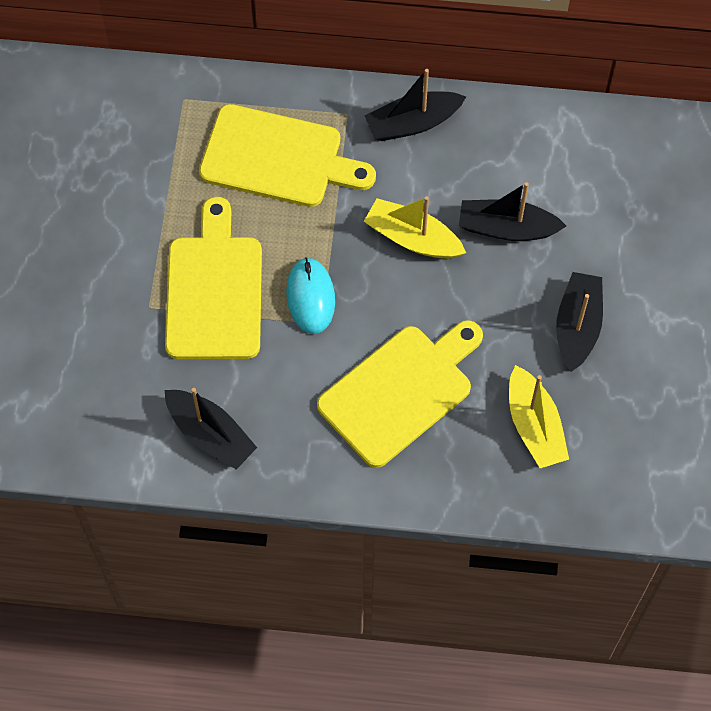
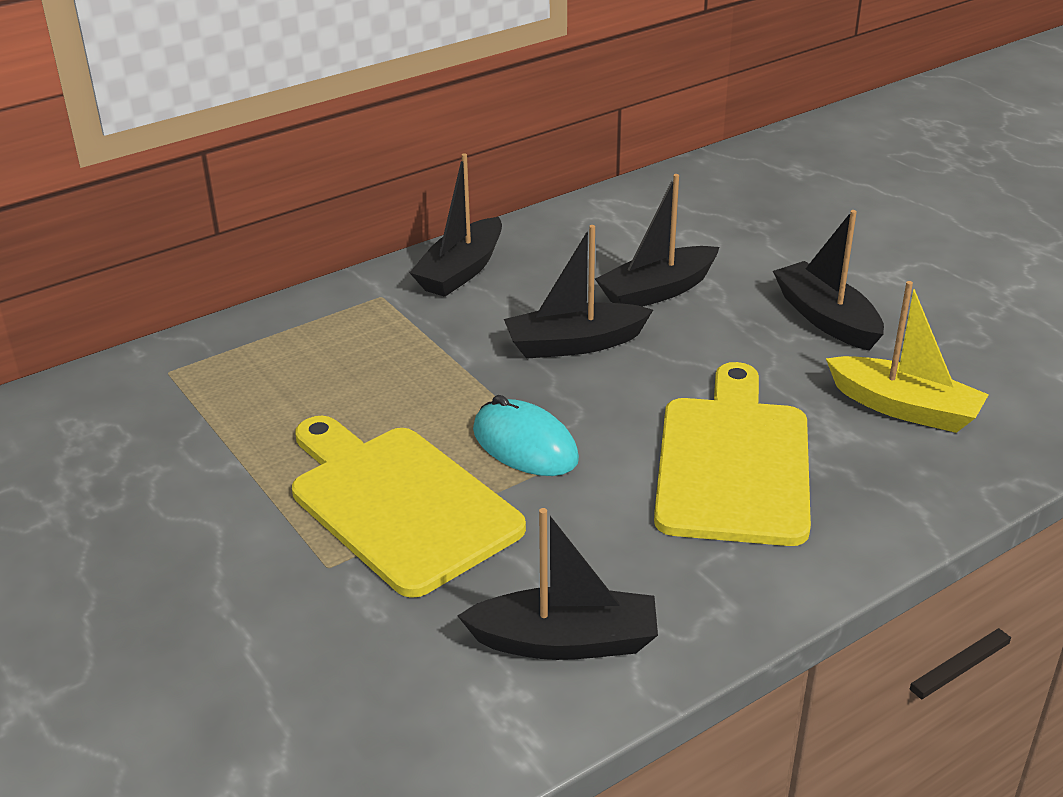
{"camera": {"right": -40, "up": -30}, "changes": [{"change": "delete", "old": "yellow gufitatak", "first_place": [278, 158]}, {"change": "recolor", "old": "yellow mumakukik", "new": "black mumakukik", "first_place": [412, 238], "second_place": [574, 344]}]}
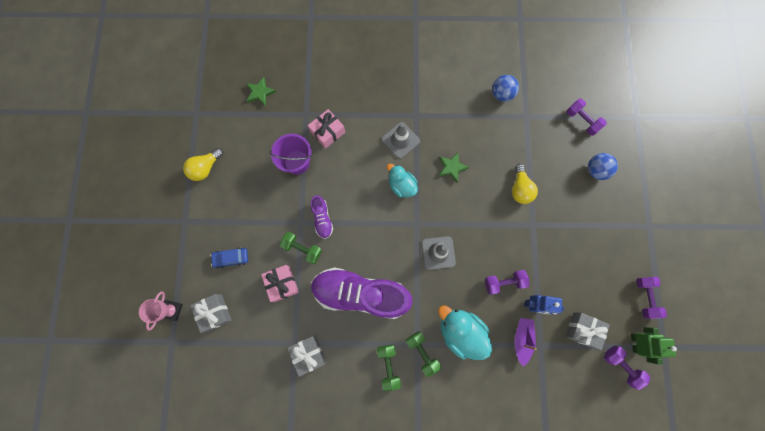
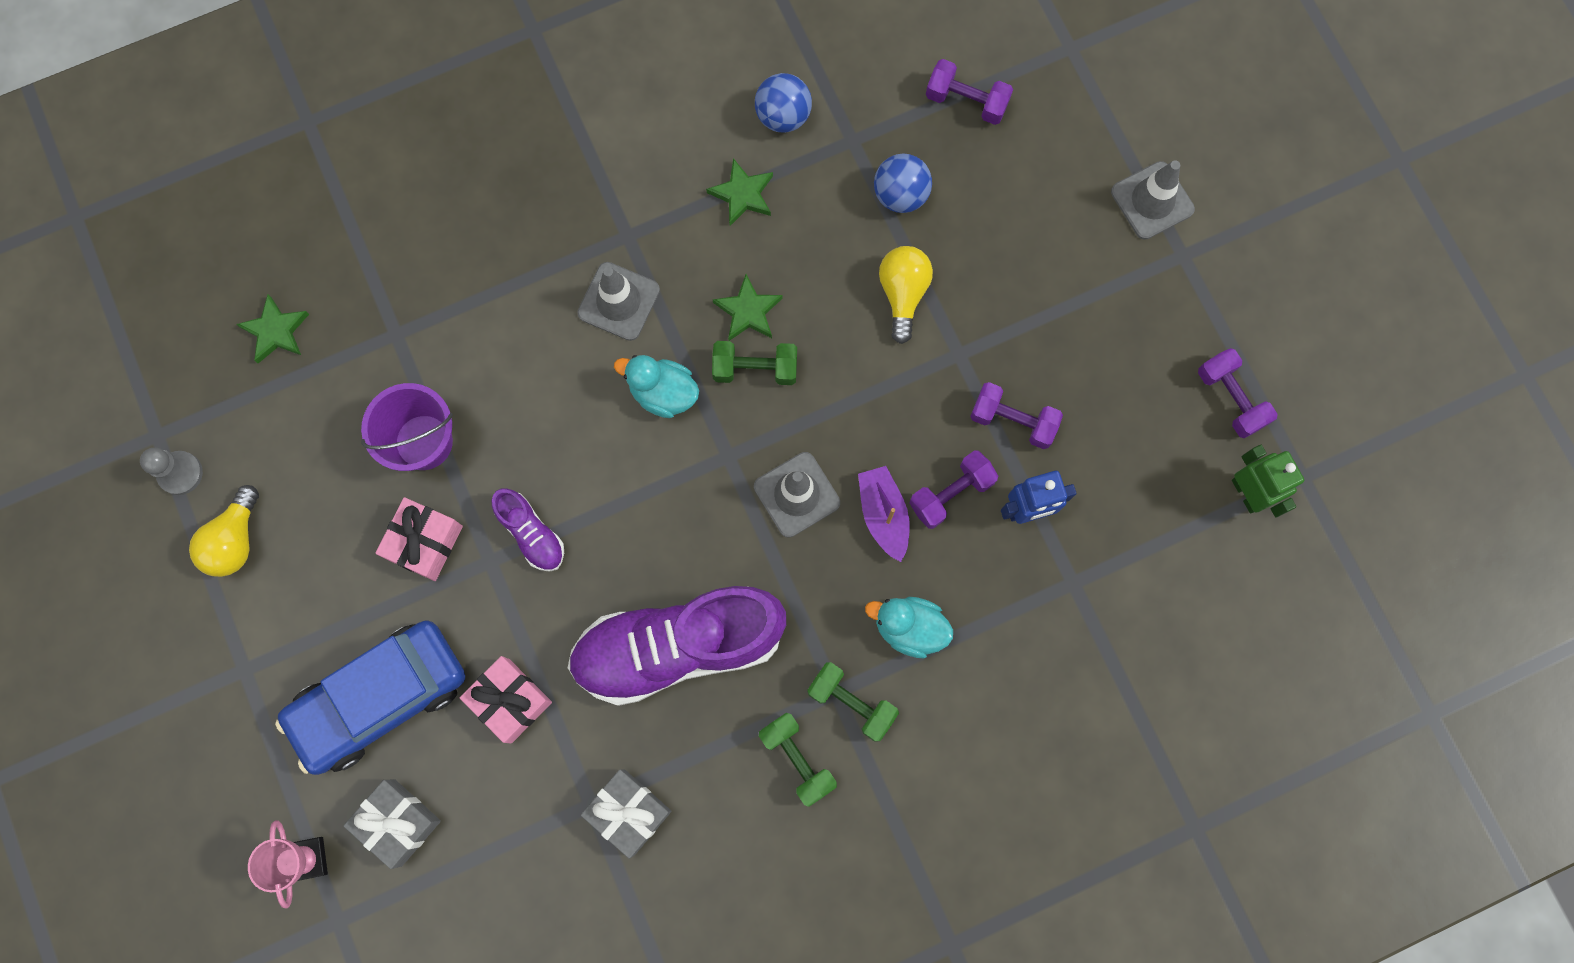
{"camera": {"right": -25, "up": 0}, "changes": [{"change": "resize", "old": "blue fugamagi", "first_place": [231, 258], "second_place": [380, 698], "factor": 2.22}, {"change": "move", "old": "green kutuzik", "first_place": [302, 249], "second_place": [755, 369]}, {"change": "move", "old": "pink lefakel", "first_place": [327, 132], "second_place": [424, 542]}, {"change": "resize", "old": "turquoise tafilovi", "first_place": [460, 332], "second_place": [909, 628], "factor": 0.65}, {"change": "rotate", "old": "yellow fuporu", "first_place": [520, 189], "second_place": [903, 294], "degrees": -150}, {"change": "move", "old": "purple mumakukik", "first_place": [522, 339], "second_place": [883, 514]}, {"change": "delete", "old": "grey lefakel", "first_place": [582, 330]}, {"change": "move", "old": "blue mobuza", "first_place": [596, 170], "second_place": [900, 195]}, {"change": "move", "old": "purple kutuzik", "first_place": [621, 365], "second_place": [1012, 421]}, {"change": "insert", "new": "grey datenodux", "second_place": [180, 473]}, {"change": "insert", "new": "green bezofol", "second_place": [742, 194]}, {"change": "insert", "new": "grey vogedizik", "second_place": [1152, 200]}]}
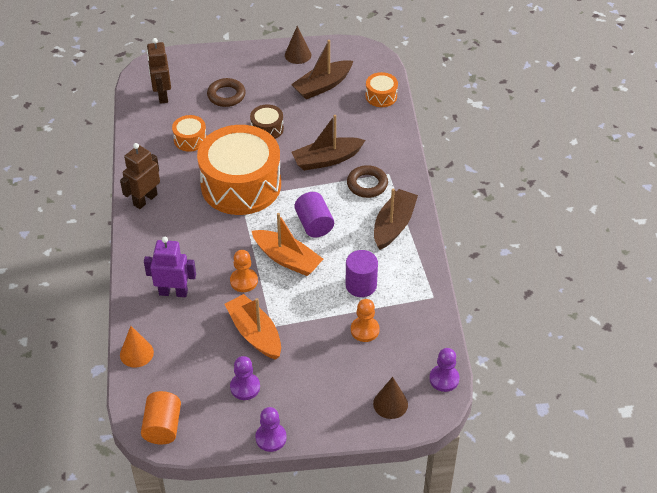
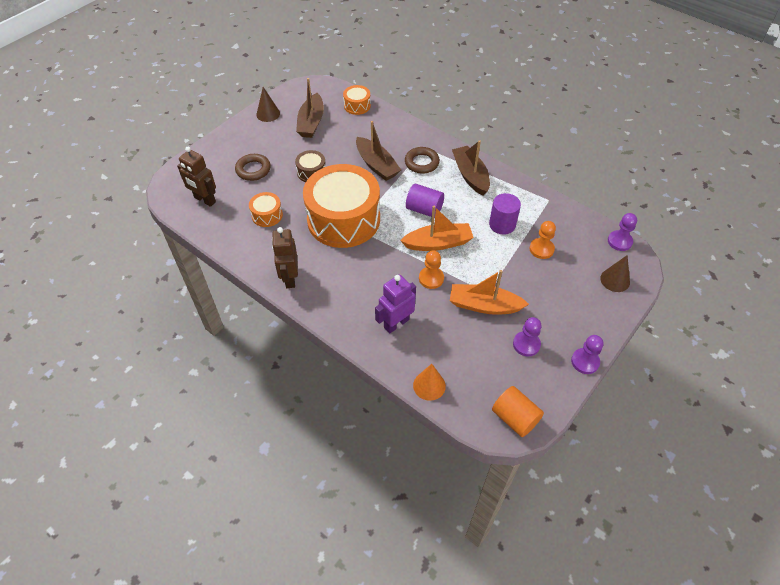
{"camera": {"right": -45, "up": 5}, "changes": [{"change": "rotate", "old": "brown mumakukik", "first_place": [326, 160], "second_place": [377, 165], "degrees": -60}]}
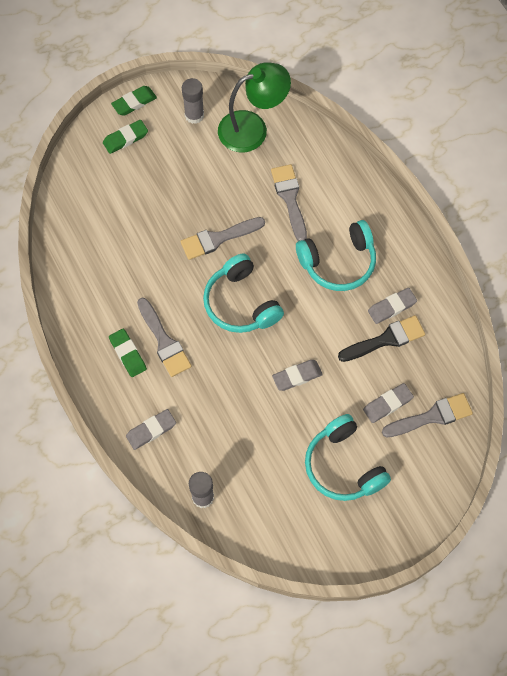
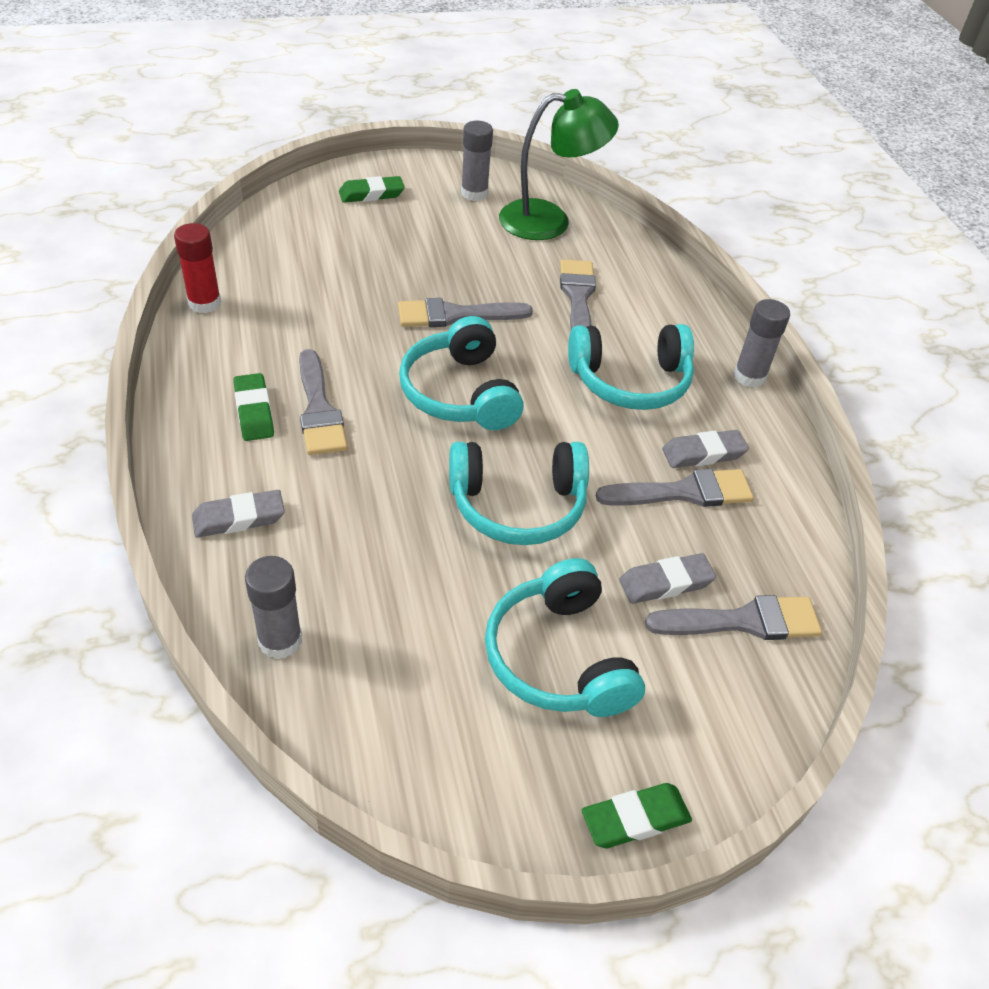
{"camera": {"right": 10, "up": -20}, "changes": [{"change": "move", "old": "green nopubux", "first_place": [134, 102], "second_place": [635, 819]}, {"change": "replace", "old": "grey nopubux", "new": "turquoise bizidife", "first_place": [297, 376], "second_place": [517, 505]}, {"change": "recolor", "old": "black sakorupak", "new": "grey sakorupak", "first_place": [386, 339], "second_place": [684, 492]}, {"change": "insert", "new": "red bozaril", "second_place": [204, 303]}, {"change": "insert", "new": "grey bozaril", "second_place": [749, 376]}]}
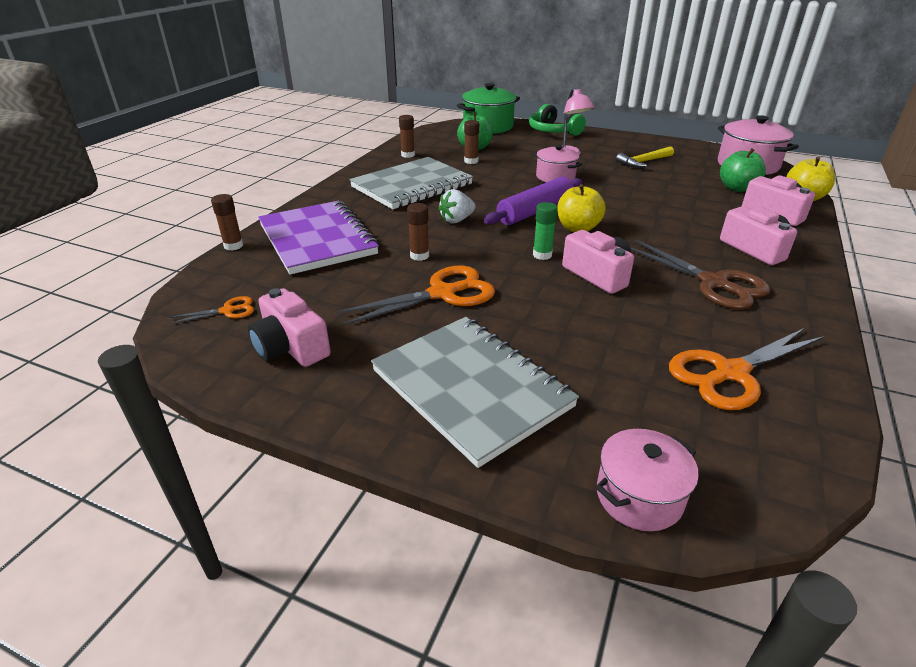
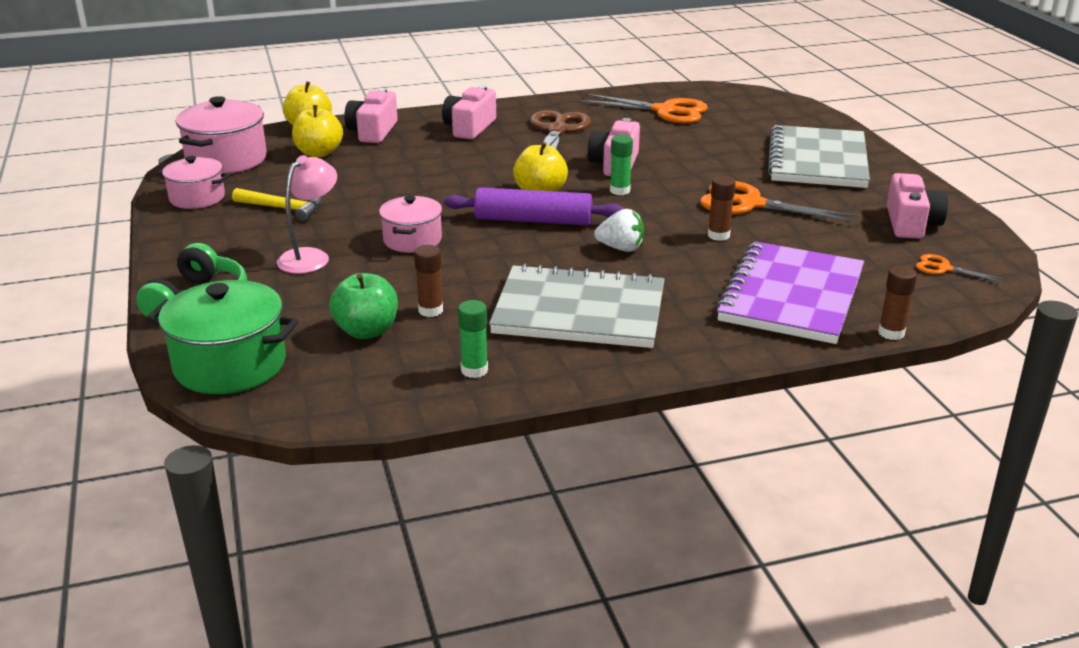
{"camera": {"right": -130, "up": -5}, "changes": [{"change": "recolor", "old": "brown bozaril", "new": "green bozaril", "first_place": [408, 155], "second_place": [474, 370]}, {"change": "move", "old": "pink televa", "first_place": [639, 496], "second_place": [197, 198]}, {"change": "recolor", "old": "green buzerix", "new": "yellow buzerix", "first_place": [737, 188], "second_place": [319, 153]}]}
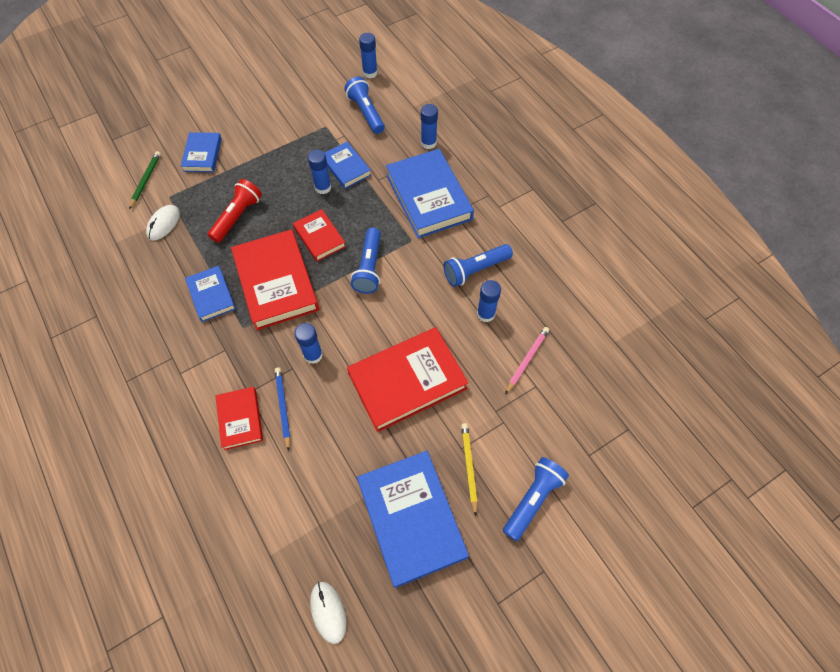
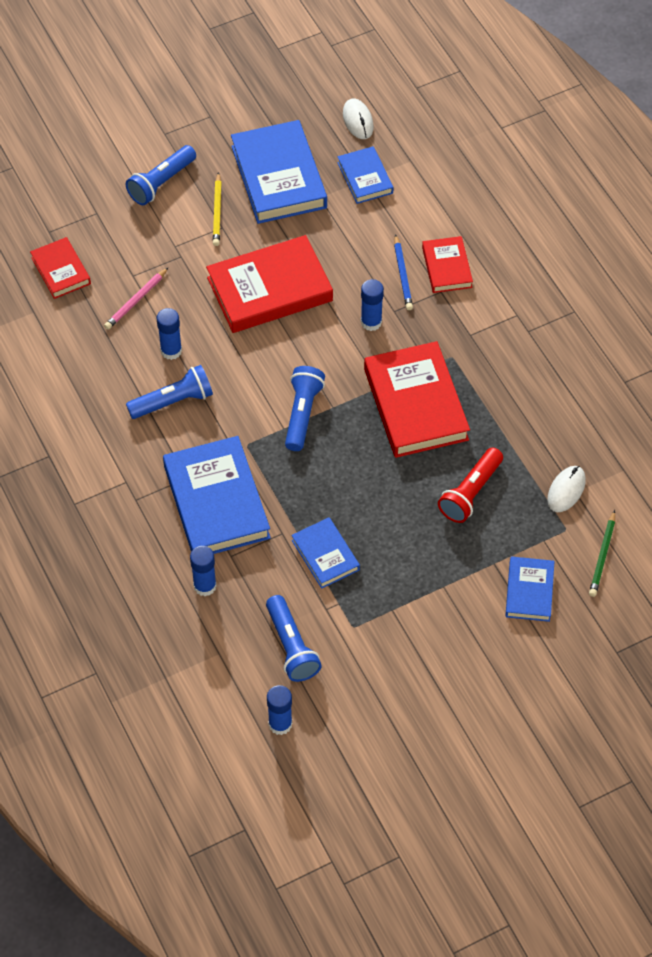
{"camera": {"right": -175, "up": -5}, "changes": [{"change": "move", "old": "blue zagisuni", "first_place": [211, 295], "second_place": [365, 178]}, {"change": "move", "old": "red zagisuni", "first_place": [319, 237], "second_place": [61, 270]}, {"change": "delete", "old": "blue bozaril", "first_place": [323, 187]}]}
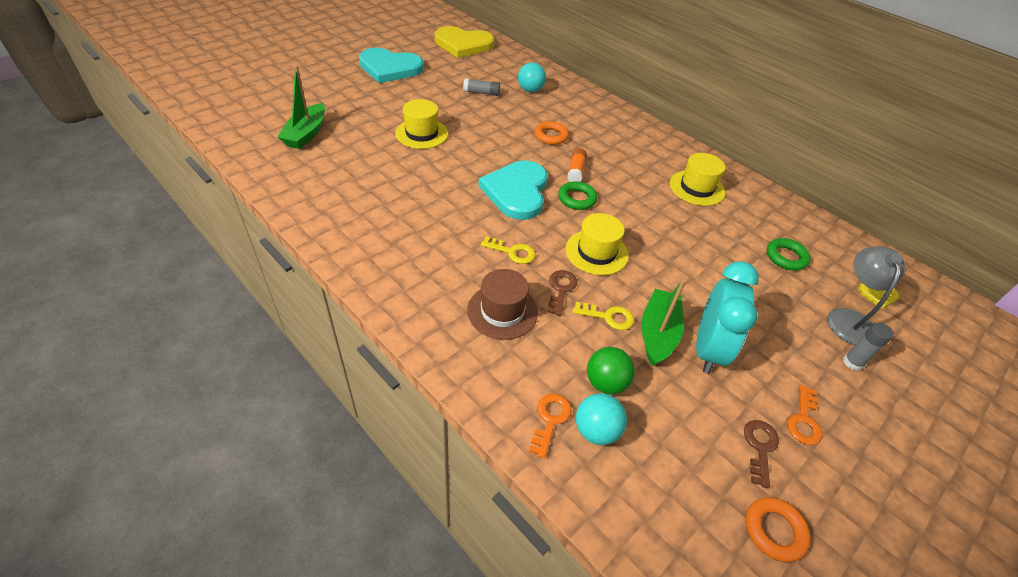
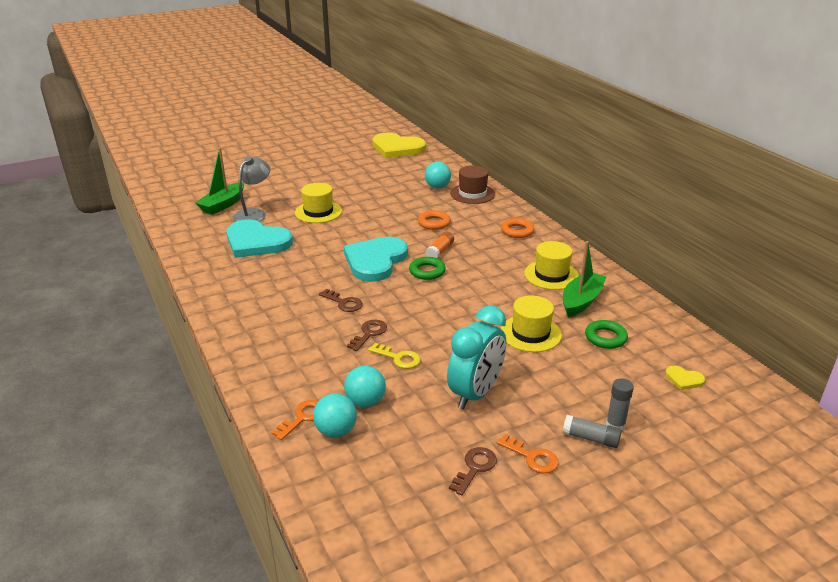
{"camera": {"right": 20, "up": -15}, "changes": [{"change": "move", "old": "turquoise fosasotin", "first_place": [390, 68], "second_place": [256, 242]}, {"change": "move", "old": "grey bozaril", "first_place": [481, 93], "second_place": [590, 438]}, {"change": "move", "old": "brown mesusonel", "first_place": [502, 311], "second_place": [472, 194]}, {"change": "recolor", "old": "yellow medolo", "new": "brown medolo", "first_place": [512, 252], "second_place": [343, 303]}, {"change": "move", "old": "yellow mesusonel", "first_place": [596, 252], "second_place": [530, 333]}, {"change": "recolor", "old": "green mobuza", "new": "turquoise mobuza", "first_place": [606, 383], "second_place": [365, 402]}, {"change": "move", "old": "green mumakukik", "first_place": [658, 333], "second_place": [581, 301]}, {"change": "move", "old": "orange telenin", "first_place": [774, 531], "second_place": [517, 231]}, {"change": "rotate", "old": "orange medolo", "first_place": [804, 420], "second_place": [532, 457], "degrees": -90}, {"change": "move", "old": "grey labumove", "first_place": [848, 318], "second_place": [254, 214]}]}
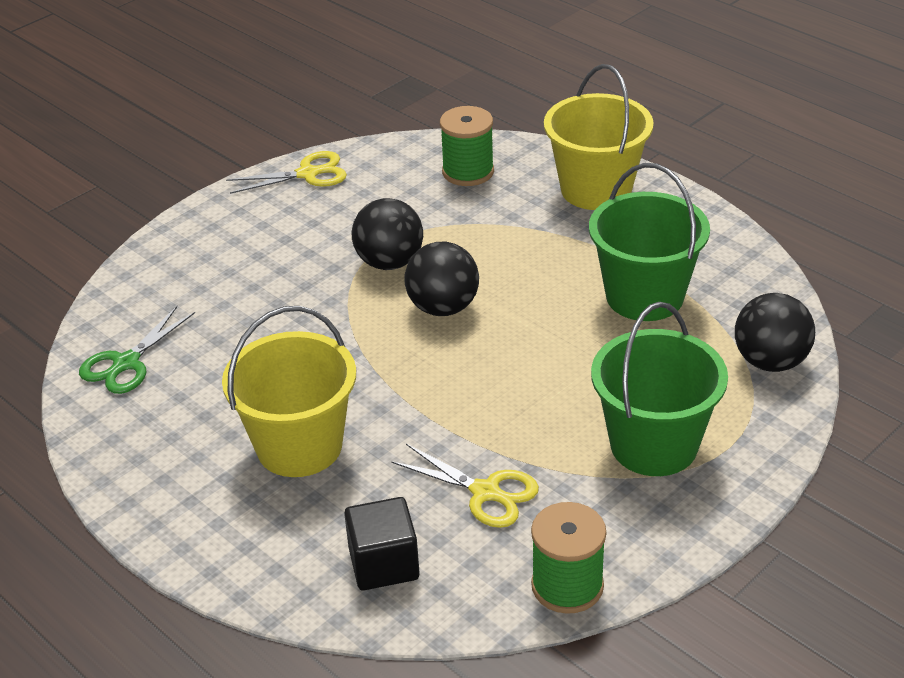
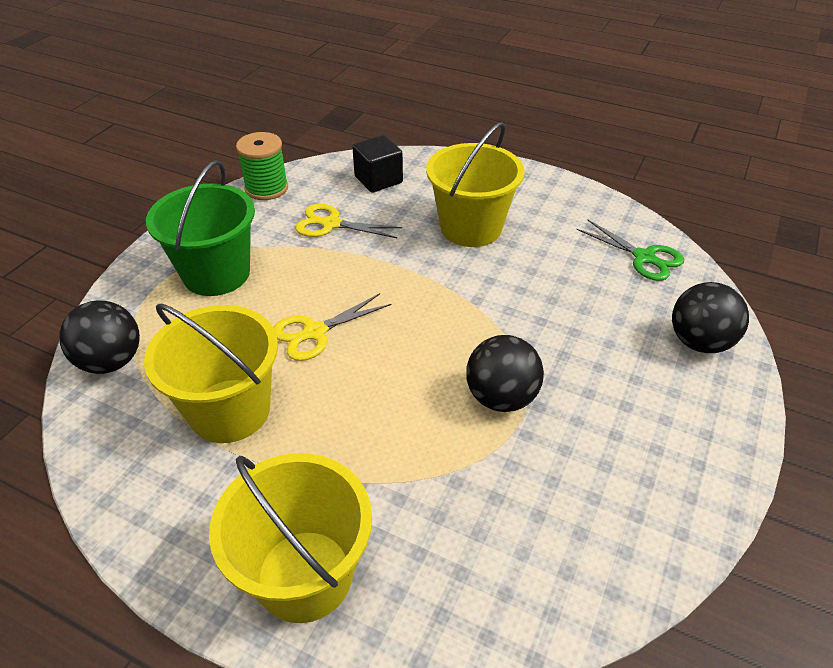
{"camera": {"right": 160, "up": 5}, "changes": [{"change": "rotate", "old": "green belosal", "first_place": [126, 363], "second_place": [644, 257], "degrees": 120}, {"change": "move", "old": "yellow belosal", "first_place": [307, 174], "second_place": [315, 332]}, {"change": "move", "old": "black mobuza", "first_place": [443, 307], "second_place": [699, 342]}, {"change": "delete", "old": "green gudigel", "first_place": [468, 172]}, {"change": "recolor", "old": "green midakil", "new": "yellow midakil", "first_place": [644, 296], "second_place": [230, 410]}]}
